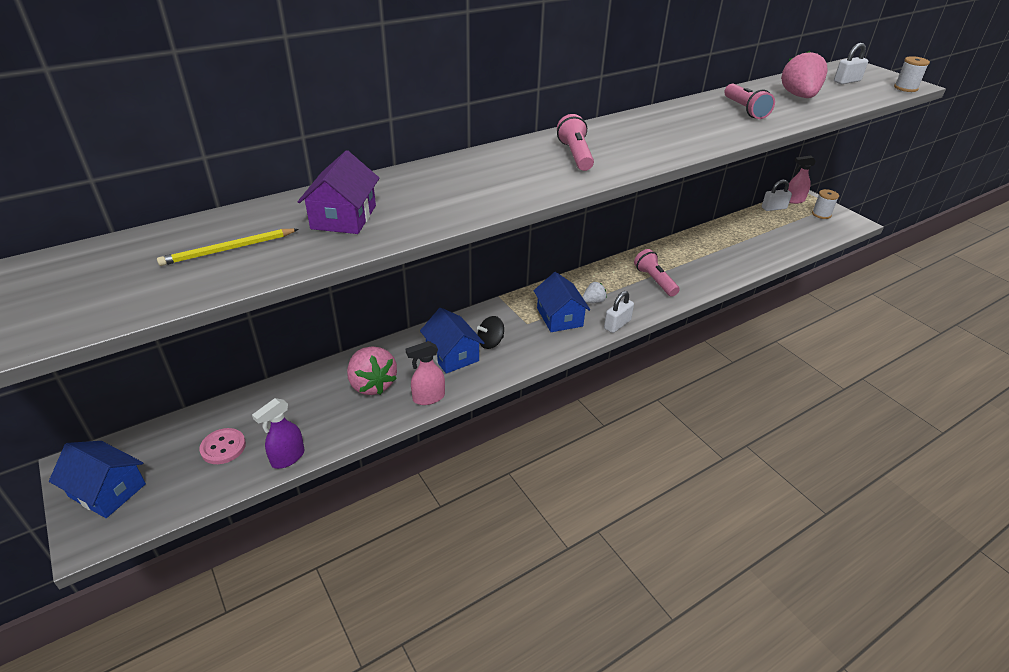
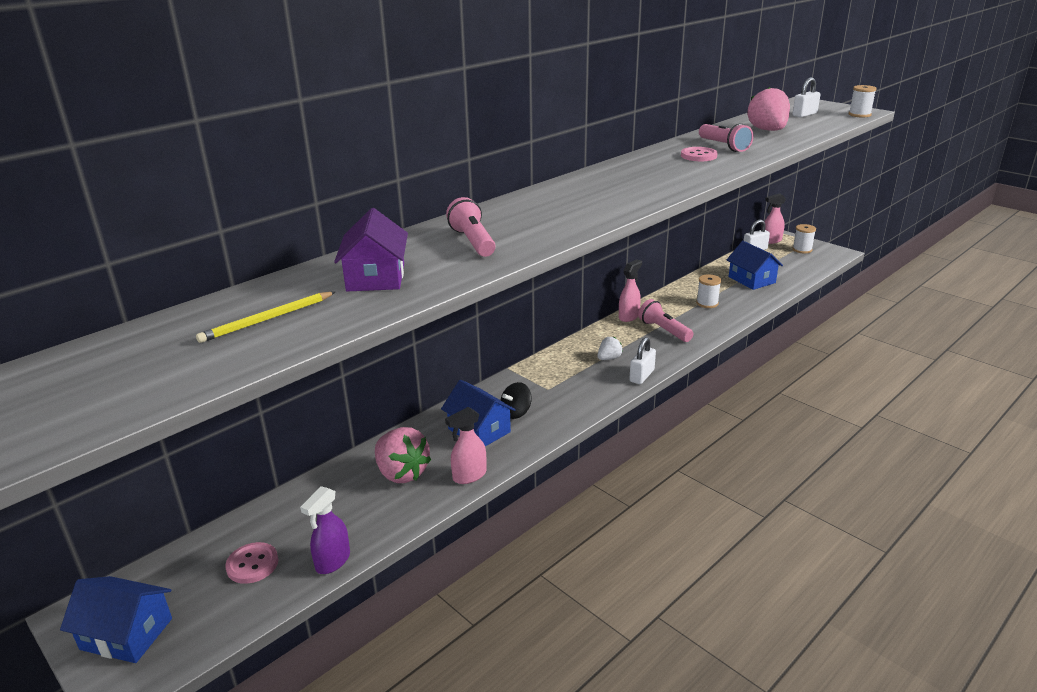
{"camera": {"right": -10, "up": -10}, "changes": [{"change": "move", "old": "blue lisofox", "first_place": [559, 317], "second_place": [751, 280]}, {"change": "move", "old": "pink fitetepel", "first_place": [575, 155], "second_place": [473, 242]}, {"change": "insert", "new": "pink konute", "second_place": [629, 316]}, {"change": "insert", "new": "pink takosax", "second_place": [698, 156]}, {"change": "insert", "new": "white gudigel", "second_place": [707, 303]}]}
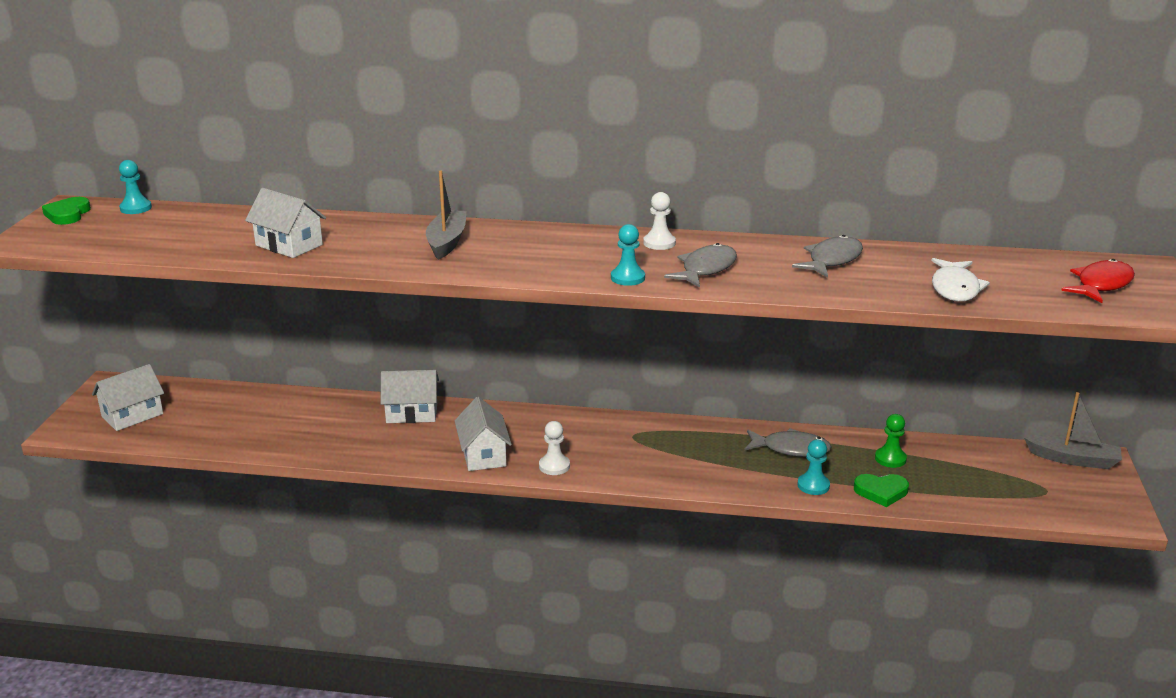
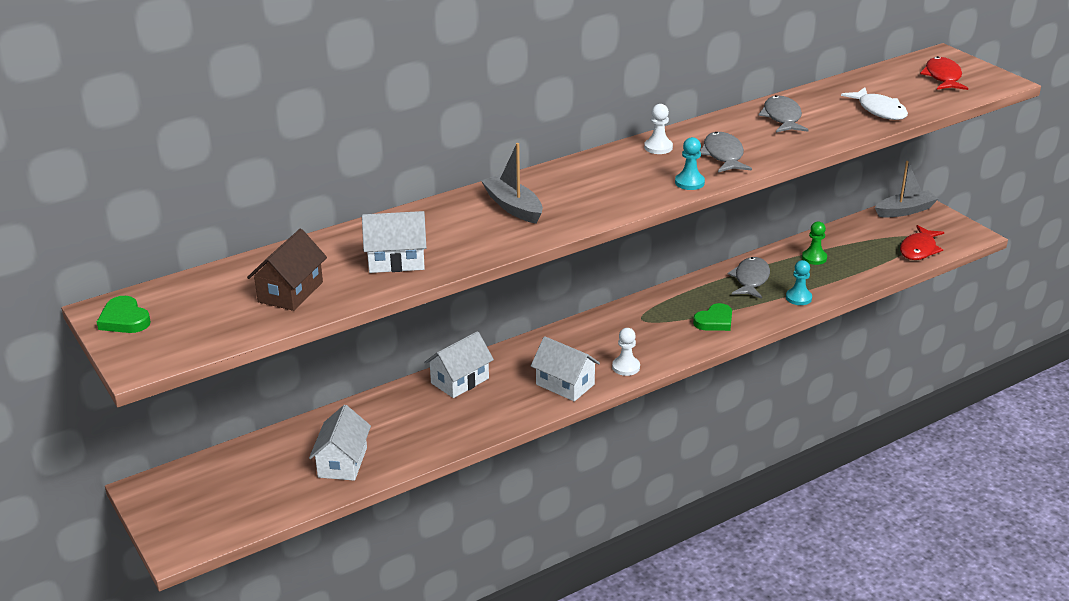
{"camera": {"right": -40, "up": 5}, "changes": [{"change": "move", "old": "white lisofox", "first_place": [132, 415], "second_place": [342, 462]}, {"change": "delete", "old": "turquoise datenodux", "first_place": [136, 208]}, {"change": "rotate", "old": "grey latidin", "first_place": [791, 449], "second_place": [751, 279], "degrees": -45}, {"change": "move", "old": "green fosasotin", "first_place": [881, 492], "second_place": [714, 321]}, {"change": "insert", "new": "brown lisofox", "second_place": [290, 292]}, {"change": "insert", "new": "red latidin", "second_place": [919, 249]}]}
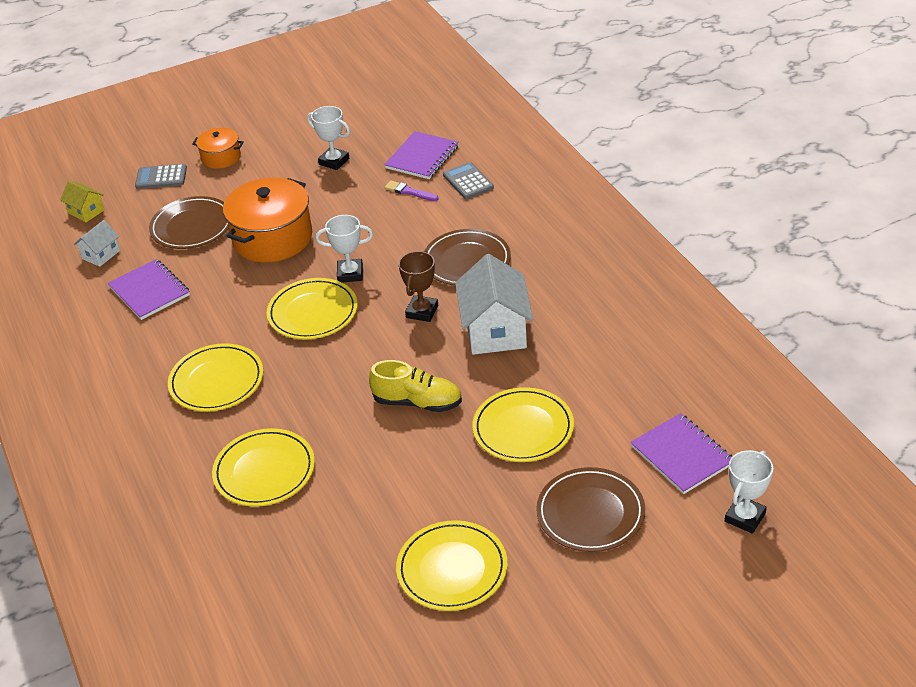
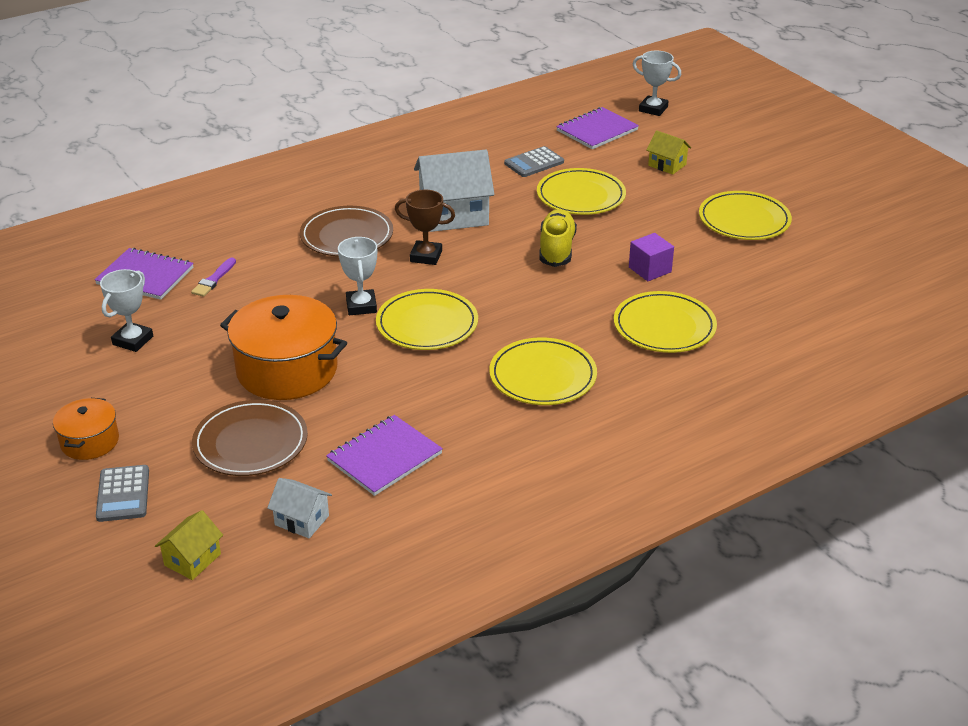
{"camera": {"right": -100, "up": -5}, "changes": [{"change": "move", "old": "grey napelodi", "first_place": [468, 181], "second_place": [534, 163]}, {"change": "replace", "old": "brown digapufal", "new": "yellow lisofox", "first_place": [590, 513], "second_place": [667, 165]}, {"change": "insert", "new": "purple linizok", "second_place": [650, 269]}]}
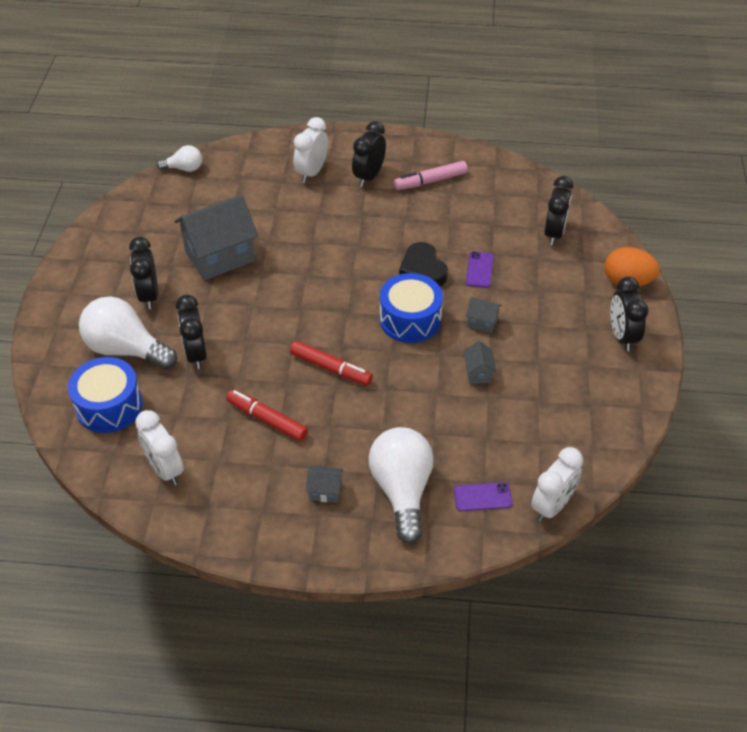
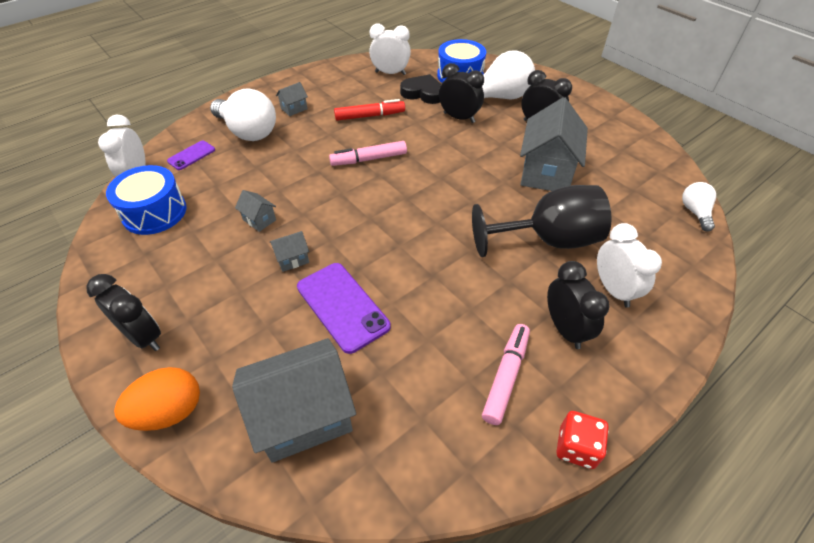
{"camera": {"right": 135, "up": 0}, "changes": [{"change": "rotate", "old": "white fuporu", "first_place": [184, 168], "second_place": [695, 212], "degrees": 135}, {"change": "recolor", "old": "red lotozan", "new": "pink lotozan", "first_place": [331, 368], "second_place": [369, 159]}, {"change": "move", "old": "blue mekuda", "first_place": [410, 319], "second_place": [154, 212]}, {"change": "move", "old": "black fosasotin", "first_place": [423, 269], "second_place": [423, 93]}, {"change": "resize", "old": "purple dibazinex", "first_place": [479, 270], "second_place": [342, 306], "factor": 1.8}, {"change": "replace", "old": "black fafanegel", "new": "grey lisofox", "first_place": [554, 233], "second_place": [304, 416]}, {"change": "insert", "new": "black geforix", "second_place": [548, 240]}, {"change": "insert", "new": "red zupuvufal", "second_place": [576, 447]}]}
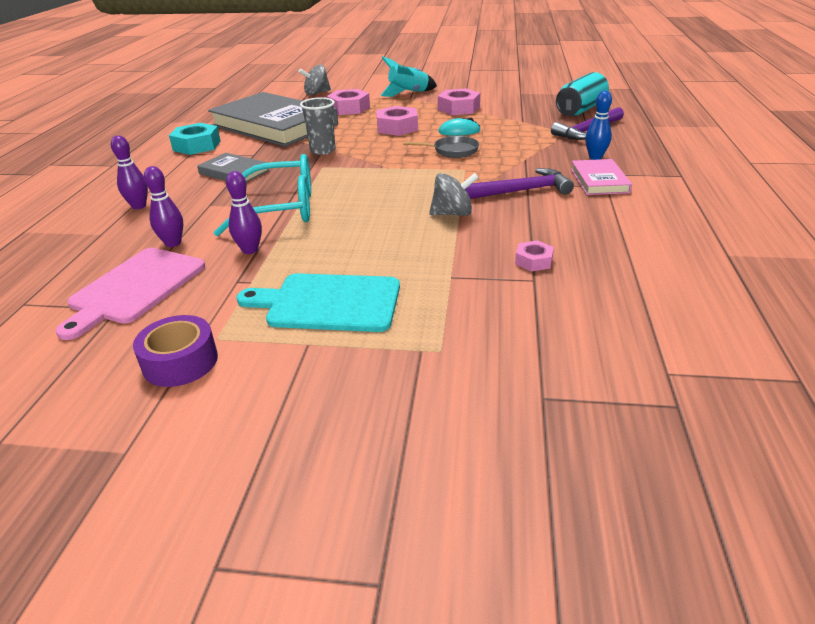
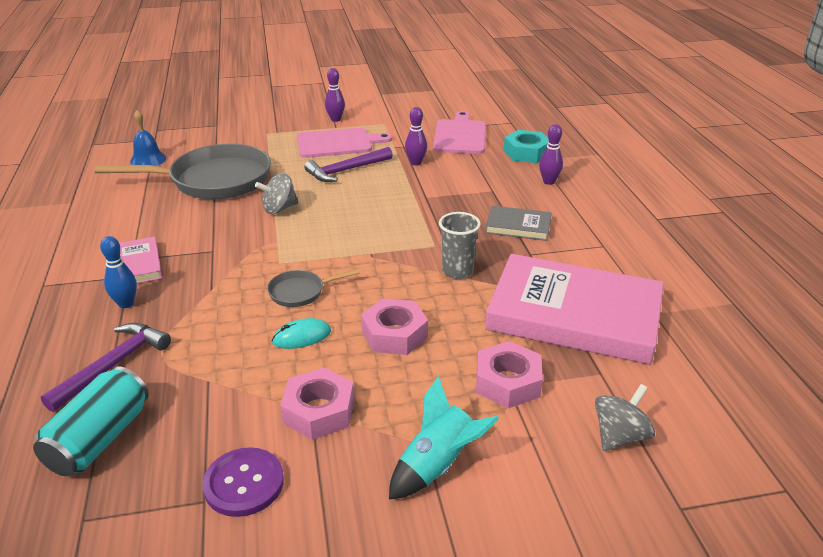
{"camera": {"right": 160, "up": 0}, "changes": [{"change": "delete", "old": "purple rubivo", "first_place": [180, 362]}, {"change": "move", "old": "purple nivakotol", "first_place": [173, 243], "second_place": [335, 119]}, {"change": "move", "old": "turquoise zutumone", "first_place": [197, 146], "second_place": [526, 153]}, {"change": "recolor", "old": "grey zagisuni", "new": "pink zagisuni", "first_place": [274, 125], "second_place": [574, 315]}, {"change": "delete", "old": "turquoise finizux", "first_place": [282, 209]}, {"change": "recolor", "old": "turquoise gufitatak", "new": "pink gufitatak", "first_place": [328, 303], "second_place": [338, 143]}, {"change": "move", "old": "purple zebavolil", "first_place": [521, 191], "second_place": [346, 170]}, {"change": "replace", "old": "pink zutumone", "new": "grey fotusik", "first_place": [533, 261], "second_place": [214, 180]}, {"change": "insert", "new": "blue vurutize", "second_place": [148, 159]}, {"change": "insert", "new": "purple takosax", "second_place": [244, 483]}]}
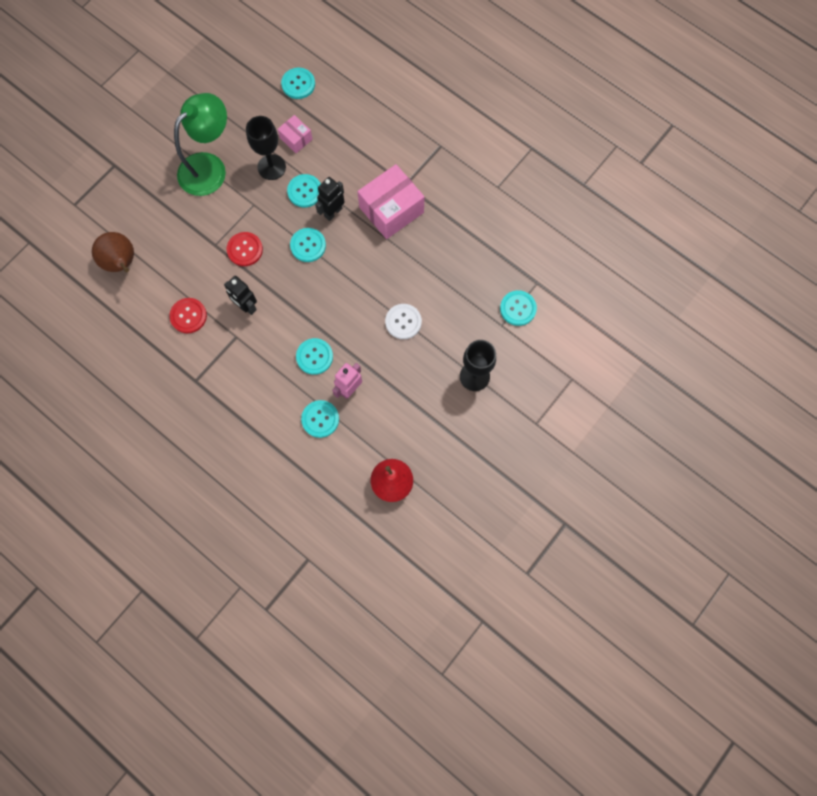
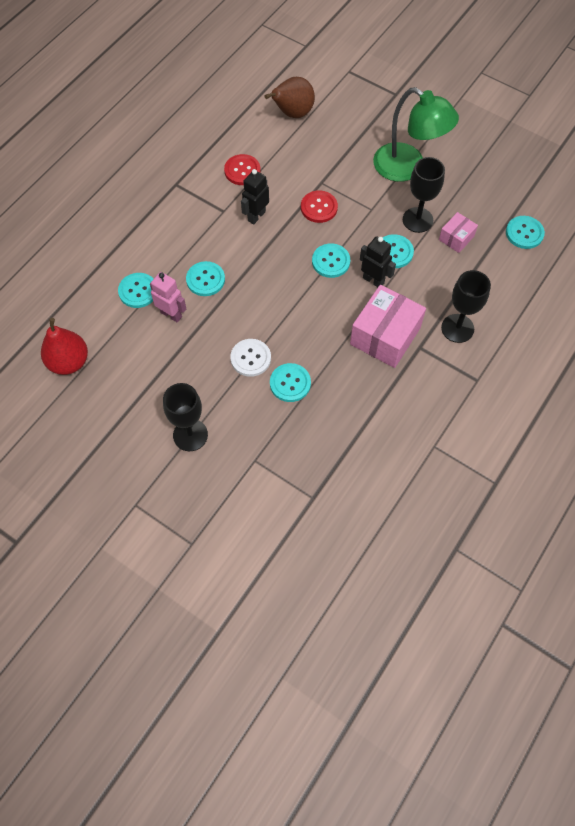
{"camera": {"right": 85, "up": -10}, "changes": [{"change": "rotate", "old": "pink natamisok", "first_place": [391, 210], "second_place": [385, 336], "degrees": 75}, {"change": "move", "old": "turquoise takosax", "first_place": [518, 308], "second_place": [290, 383]}, {"change": "insert", "new": "black geforix", "second_place": [457, 328]}]}
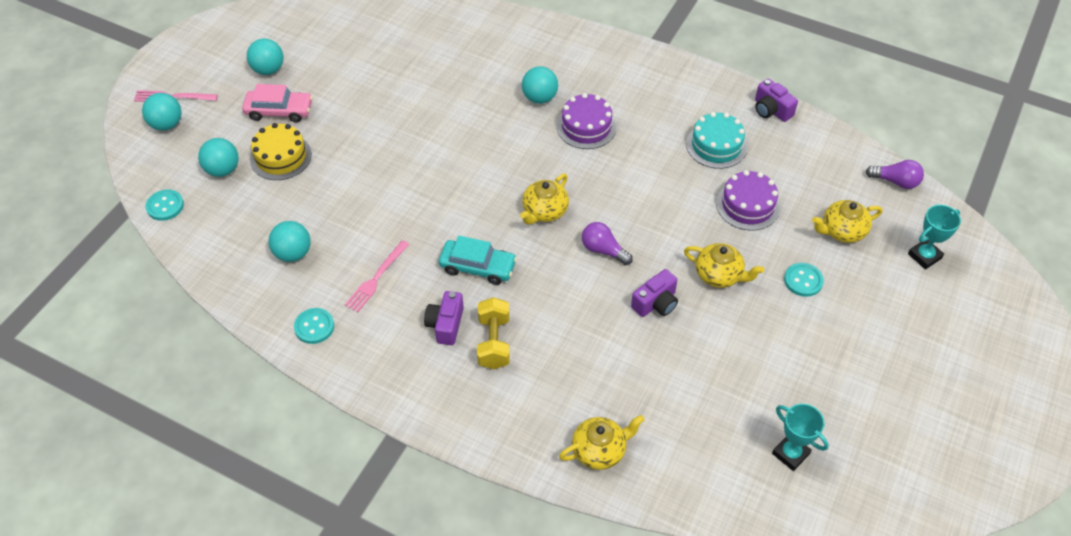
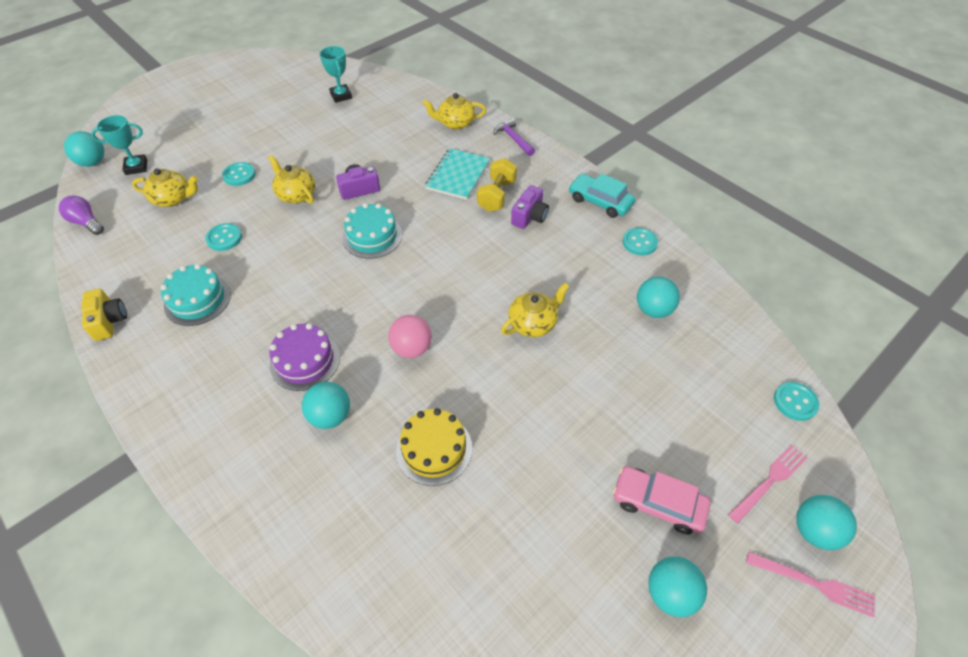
{"camera": {"right": -160, "up": 0}, "changes": [{"change": "move", "old": "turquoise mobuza", "first_place": [223, 170], "second_place": [93, 162]}, {"change": "move", "old": "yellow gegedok", "first_place": [281, 157], "second_place": [434, 449]}, {"change": "move", "old": "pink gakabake", "first_place": [376, 278], "second_place": [769, 481]}, {"change": "move", "old": "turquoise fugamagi", "first_place": [477, 267], "second_place": [600, 201]}, {"change": "move", "old": "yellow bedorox", "first_place": [544, 211], "second_place": [533, 323]}, {"change": "replace", "old": "purple fuporu", "new": "turquoise gegedok", "first_place": [603, 250], "second_place": [372, 236]}, {"change": "replace", "old": "purple gegedok", "new": "turquoise takosax", "first_place": [748, 205], "second_place": [224, 238]}, {"change": "recolor", "old": "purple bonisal", "new": "yellow bonisal", "first_place": [771, 110], "second_place": [109, 321]}, {"change": "insert", "new": "pink mobuza", "second_place": [412, 348]}, {"change": "insert", "new": "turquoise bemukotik", "second_place": [458, 175]}, {"change": "insert", "new": "purple zebavolil", "second_place": [513, 139]}]}
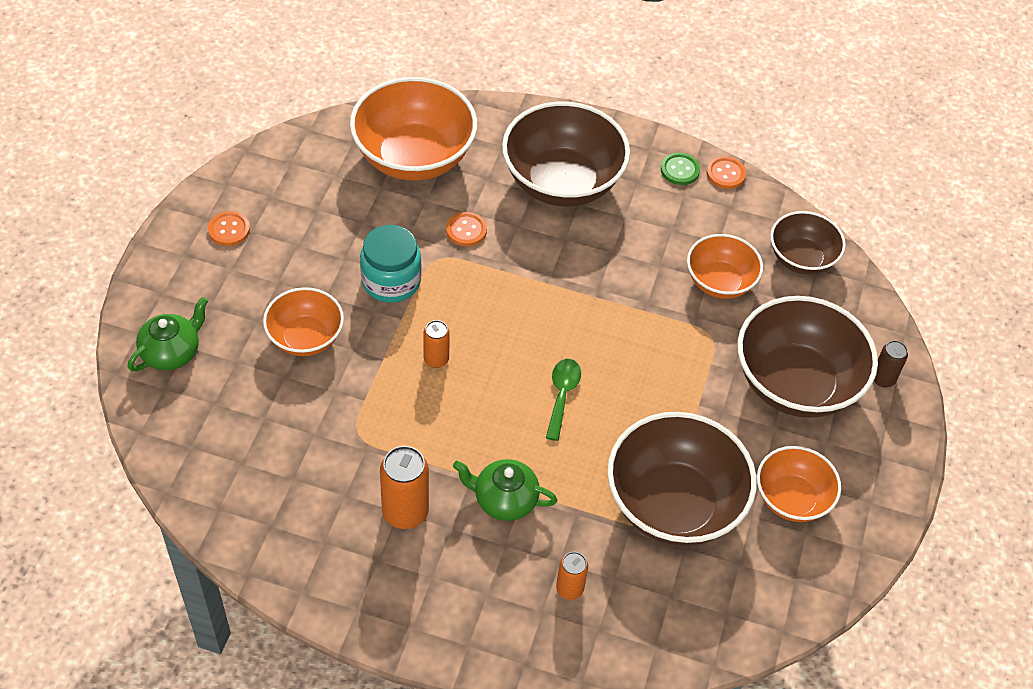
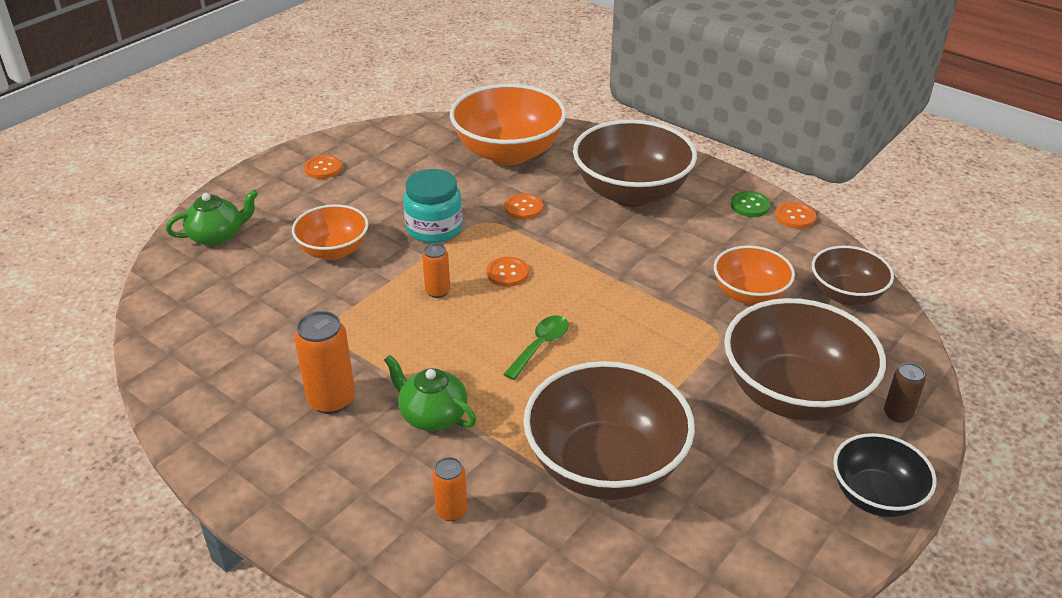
{"camera": {"right": 25, "up": -15}, "changes": [{"change": "delete", "old": "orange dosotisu", "first_place": [792, 499]}, {"change": "insert", "new": "orange takosax", "second_place": [507, 273]}, {"change": "insert", "new": "black dosotisu", "second_place": [875, 496]}]}
